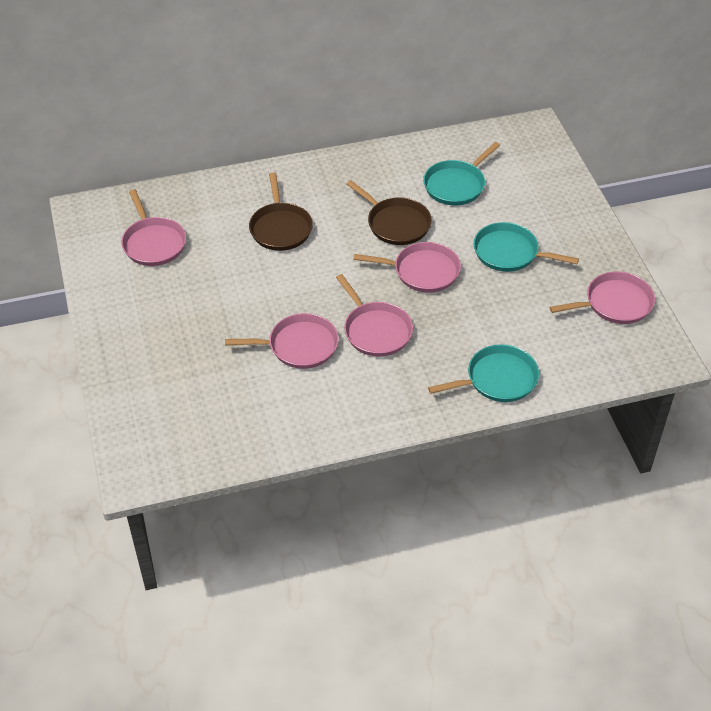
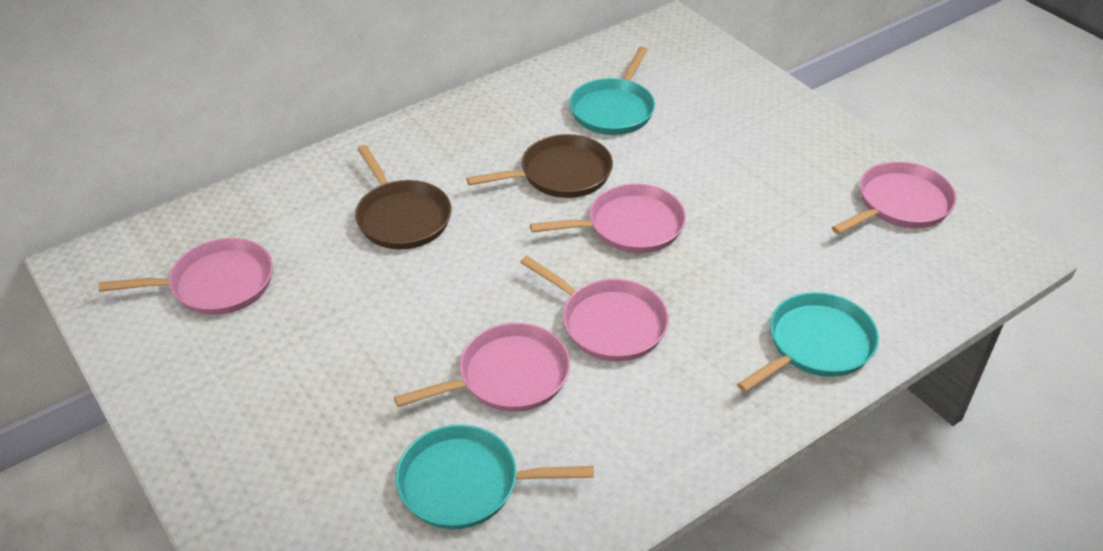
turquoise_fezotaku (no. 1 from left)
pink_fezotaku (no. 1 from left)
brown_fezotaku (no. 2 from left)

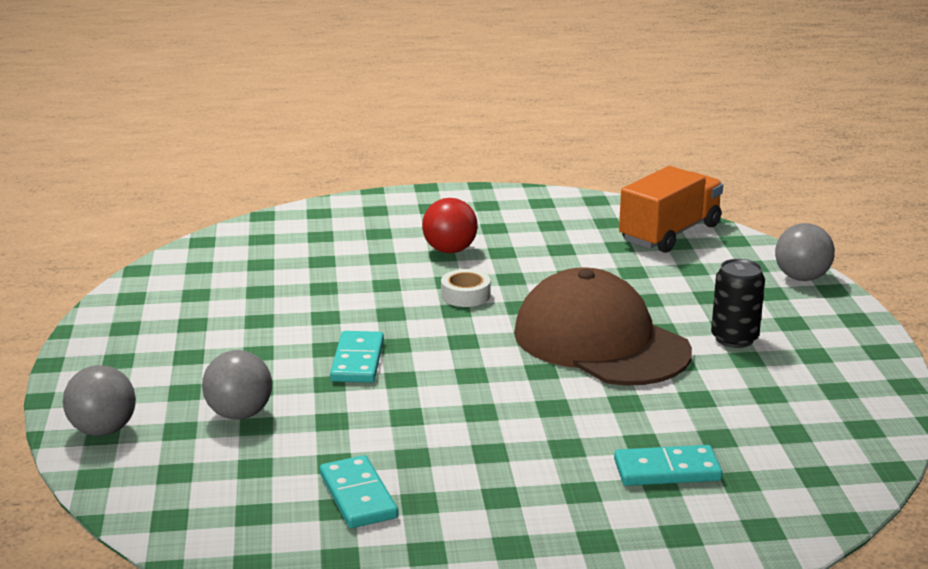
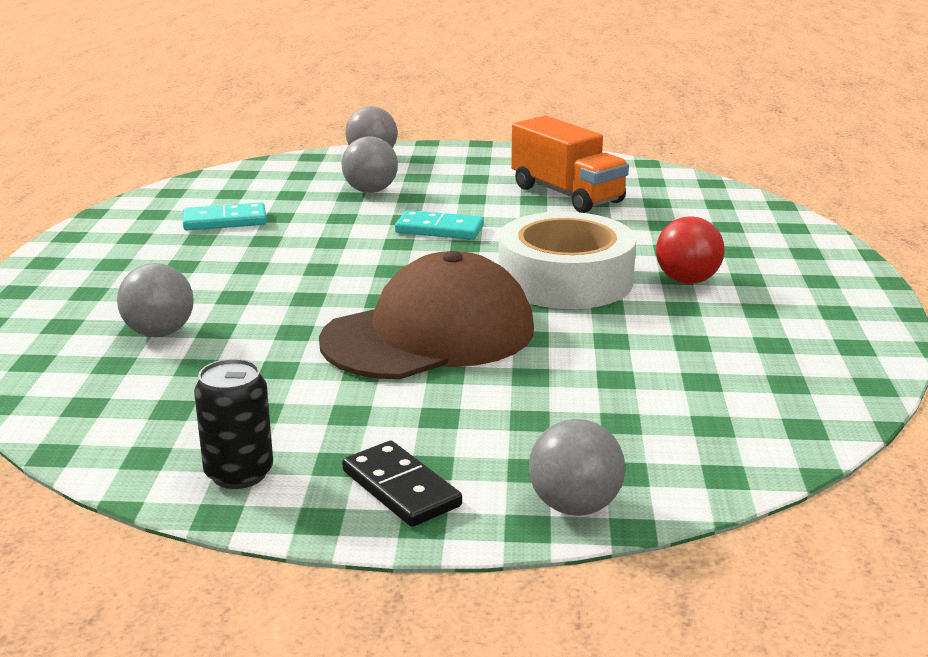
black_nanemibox
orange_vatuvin
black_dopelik
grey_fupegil (no. 1 from left)
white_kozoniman

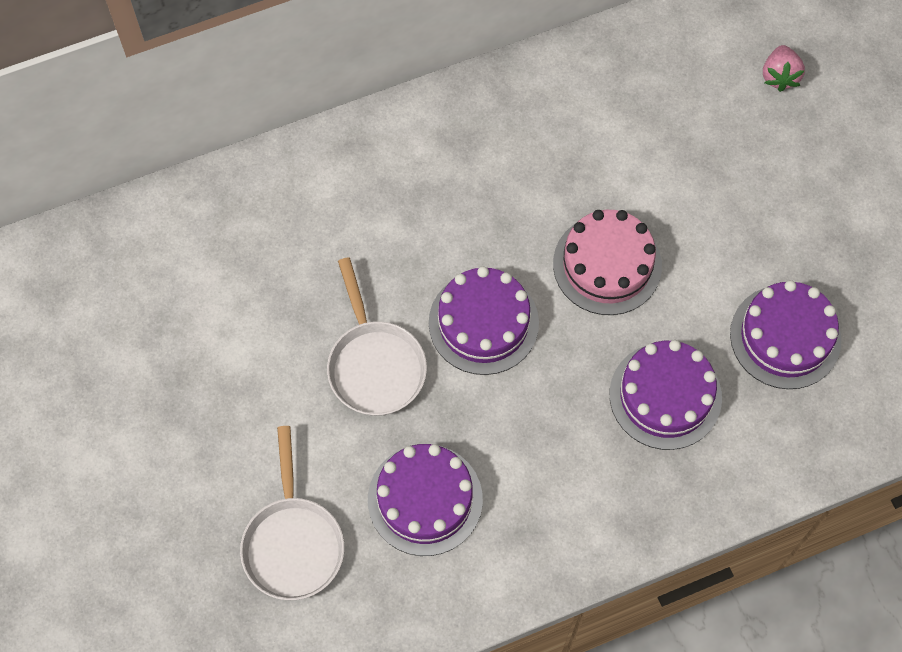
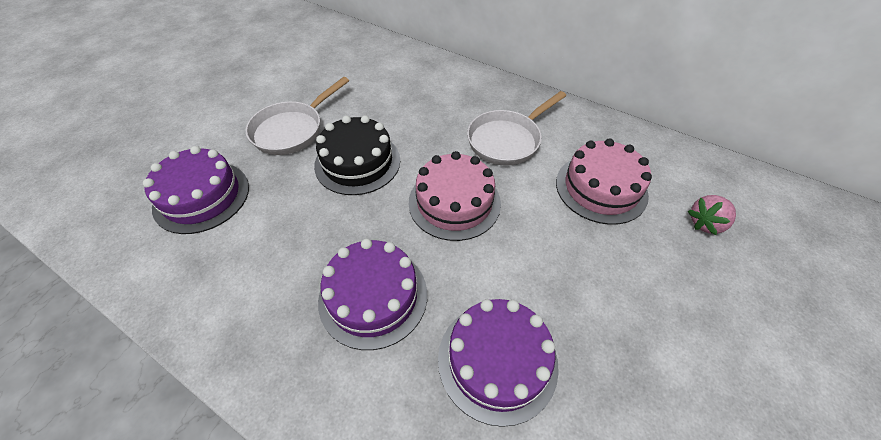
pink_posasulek (no. 2 from left)
white_fezotaku (no. 2 from left)
black_posasulek

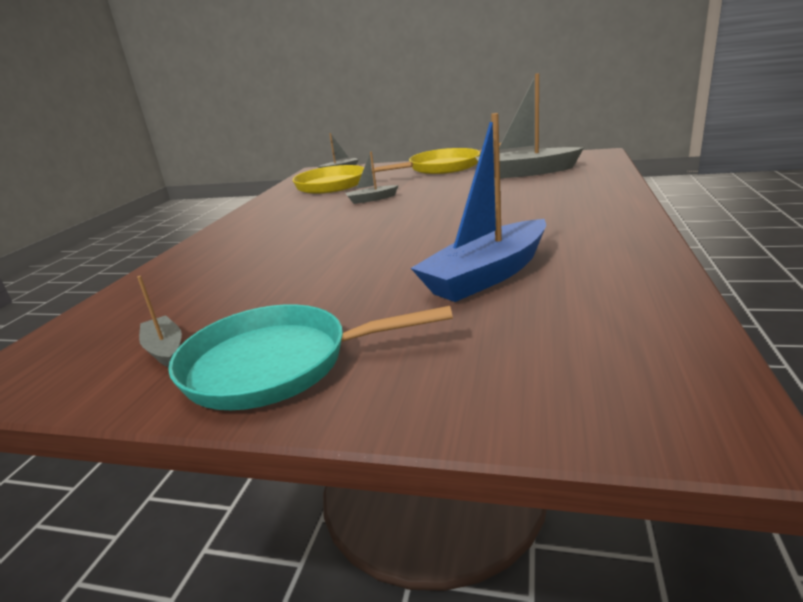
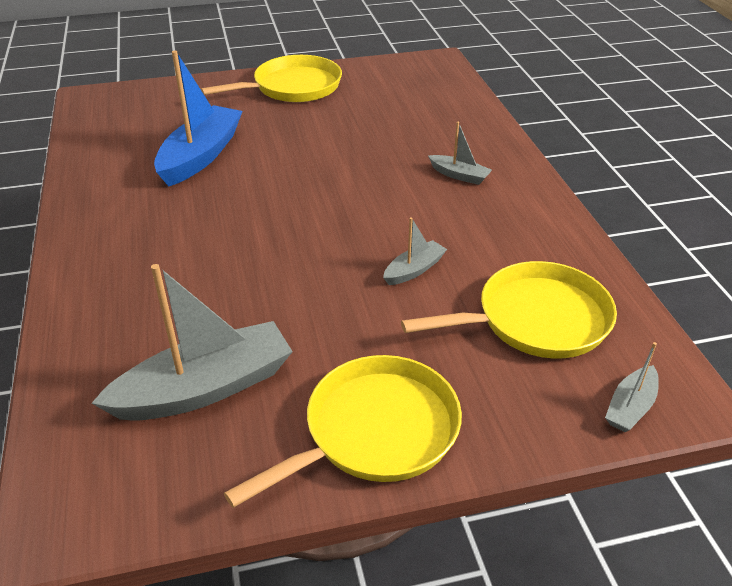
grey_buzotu (no. 3 from left)
yellow_fezotaku (no. 1 from left)

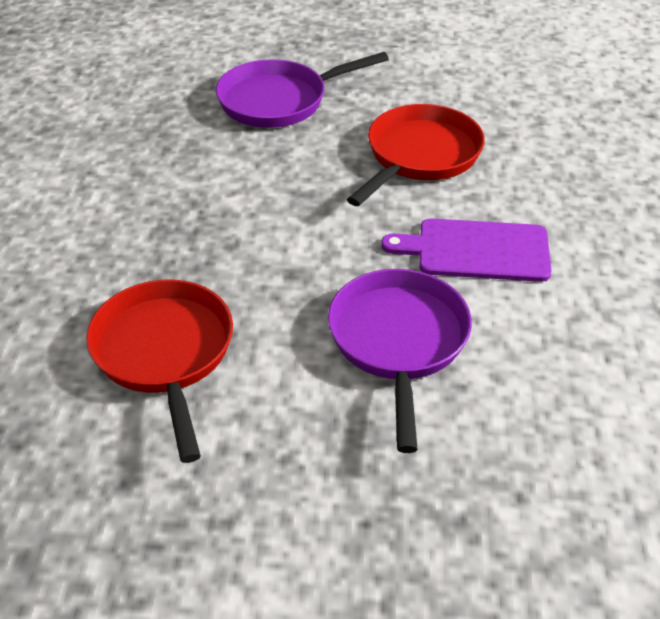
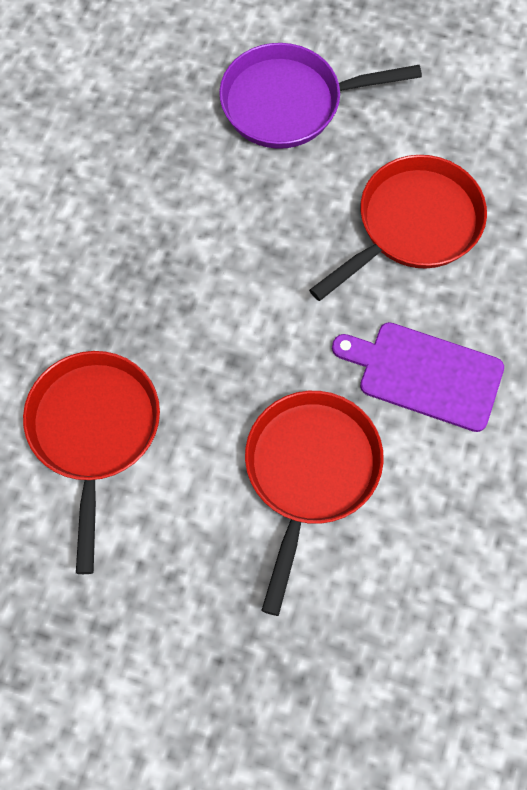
red_fezotaku (no. 2 from left)

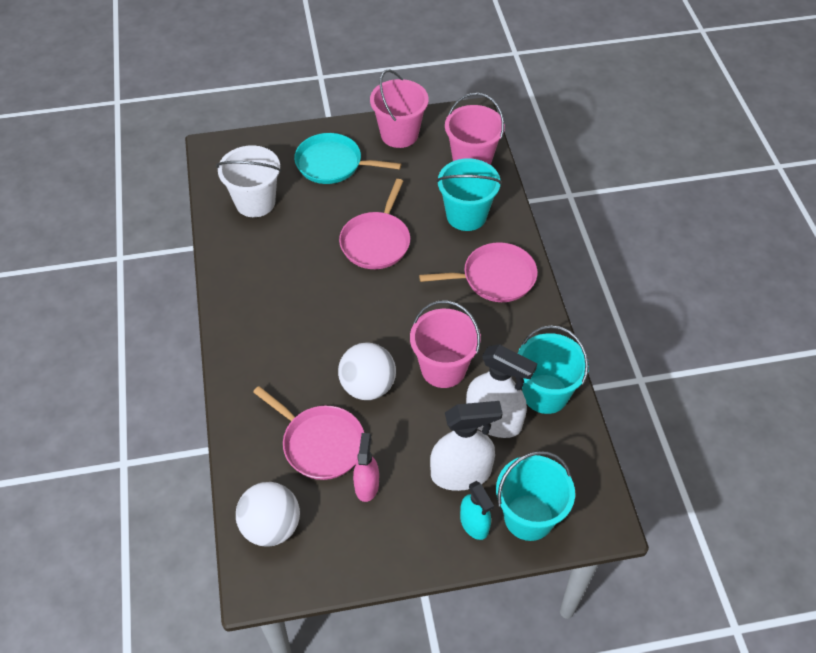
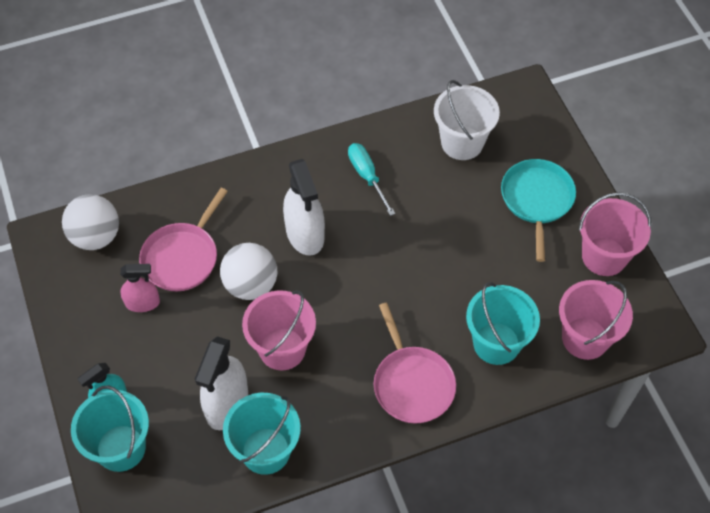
pink_fezotaku (no. 2 from left in the first image)
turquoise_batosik
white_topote (no. 2 from left)

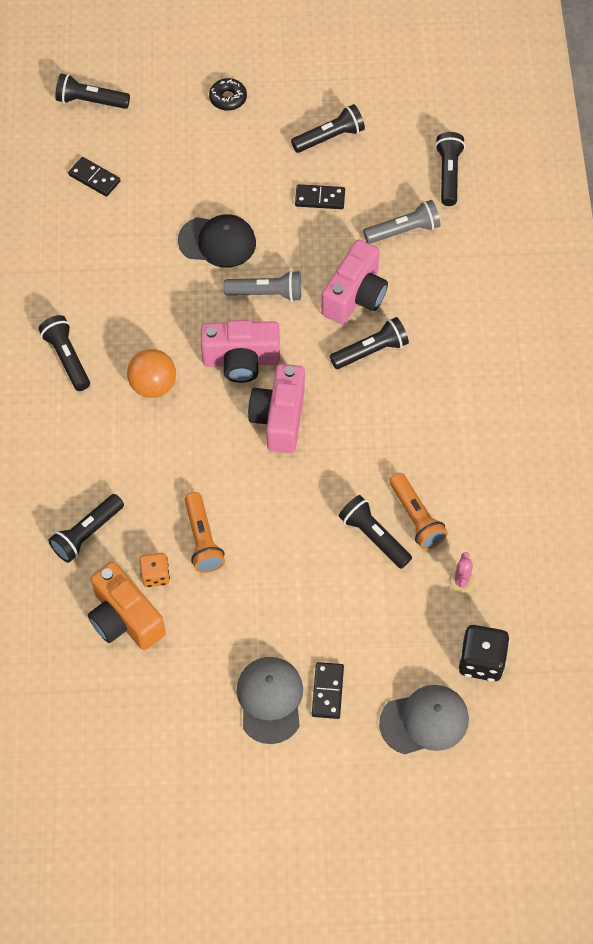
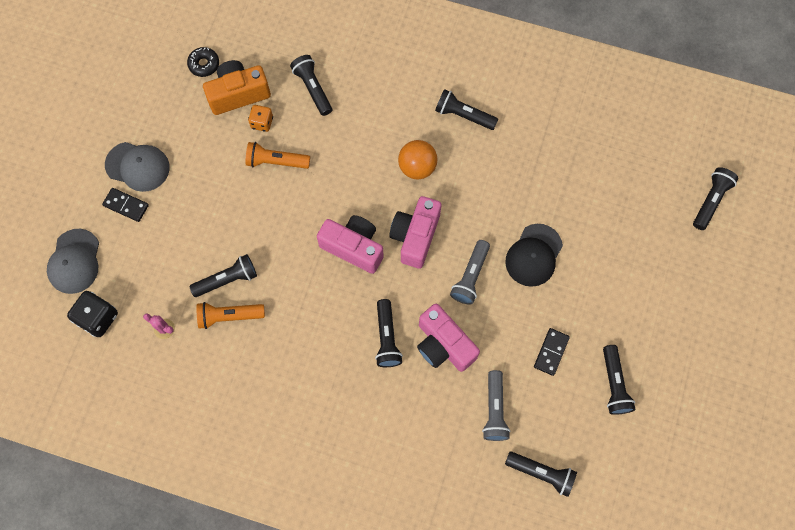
black_nanemibox (no. 1 from left in the first image)
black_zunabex
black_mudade (no. 4 from left)

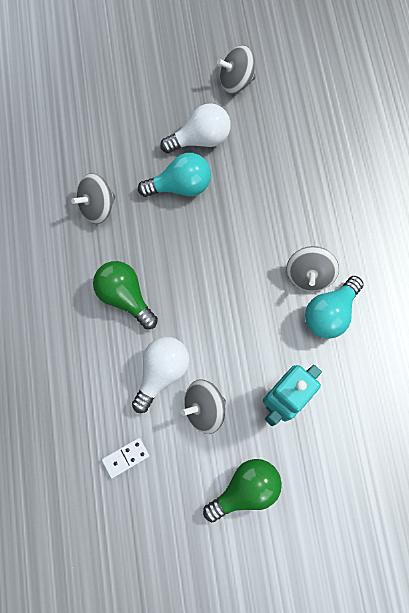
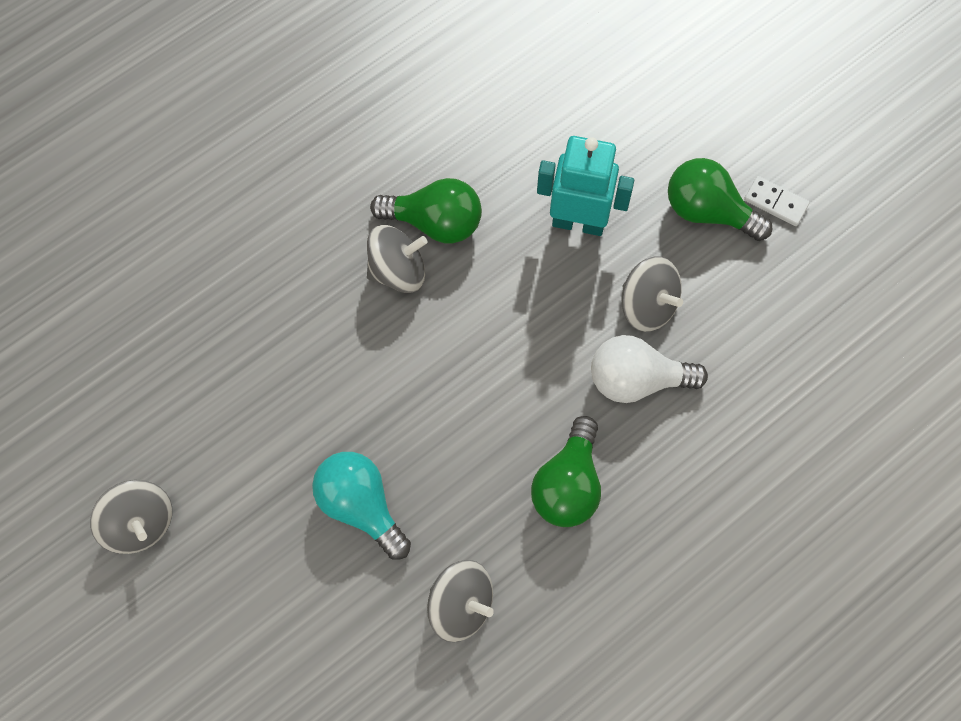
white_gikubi (no. 2 from left in the first image)
white_nanemibox
green_gikubi (no. 1 from left)

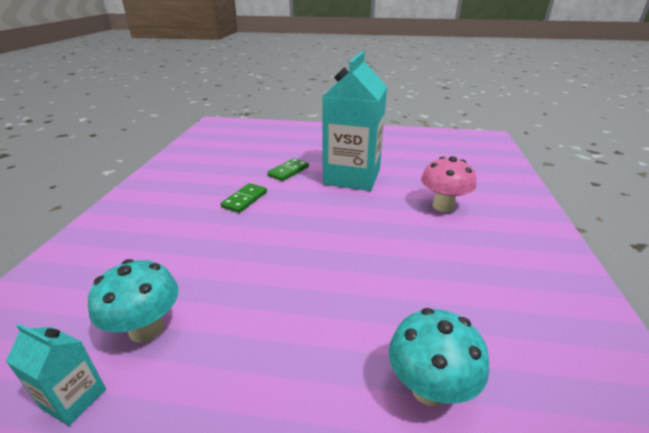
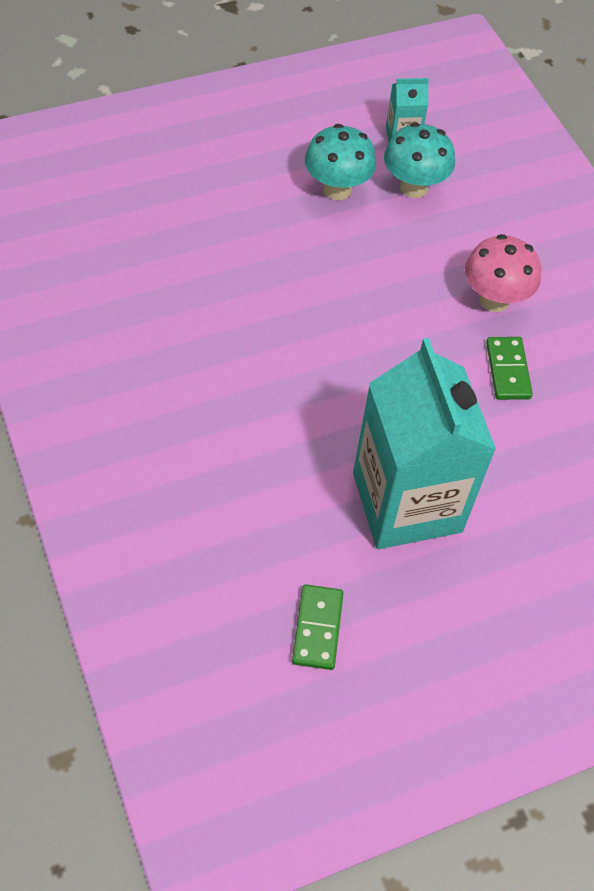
green_nanemibox (no. 1 from left)
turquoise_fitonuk (no. 1 from left)
pink_fitonuk

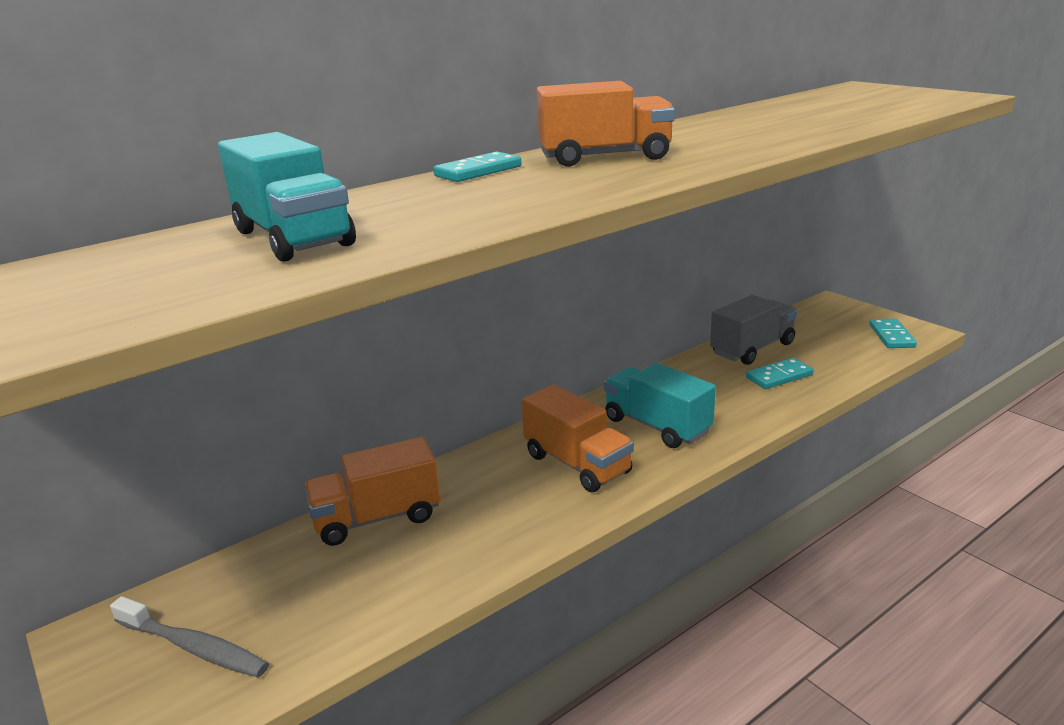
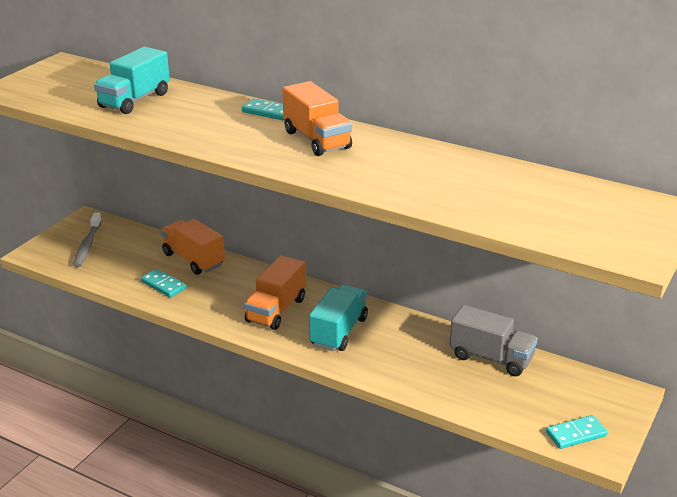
turquoise_nanemibox (no. 1 from left)

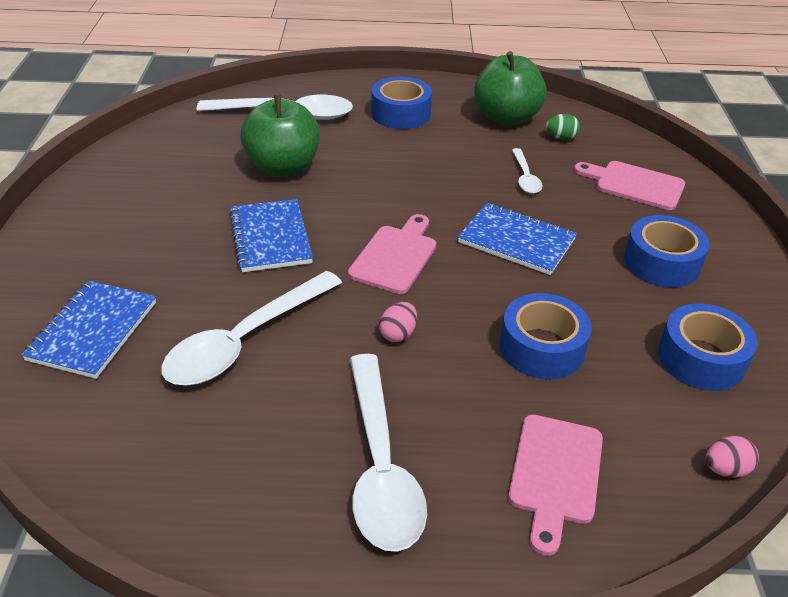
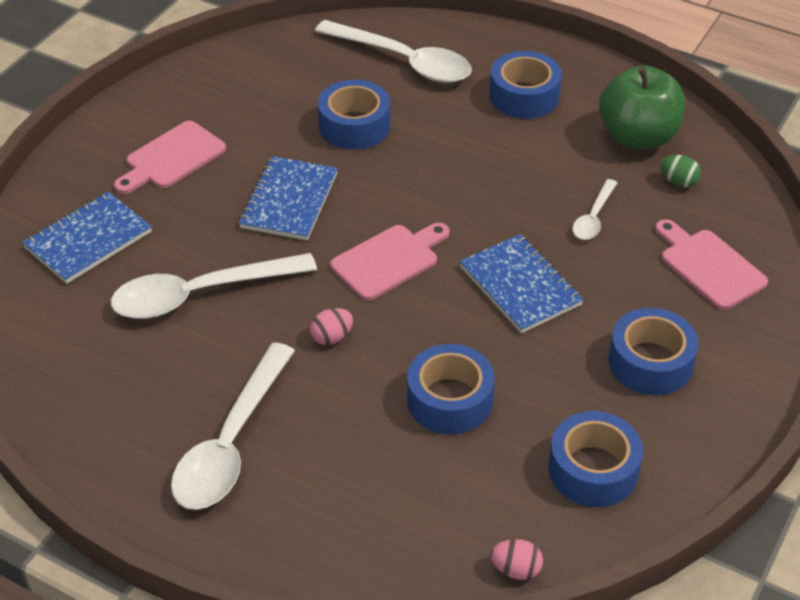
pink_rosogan (no. 1 from left)
blue_kozoniman (no. 1 from left)

